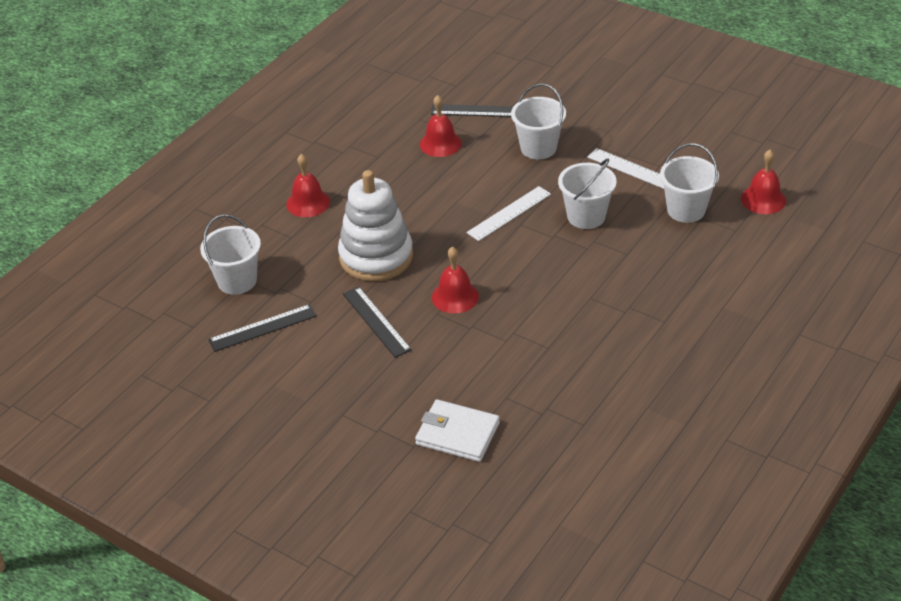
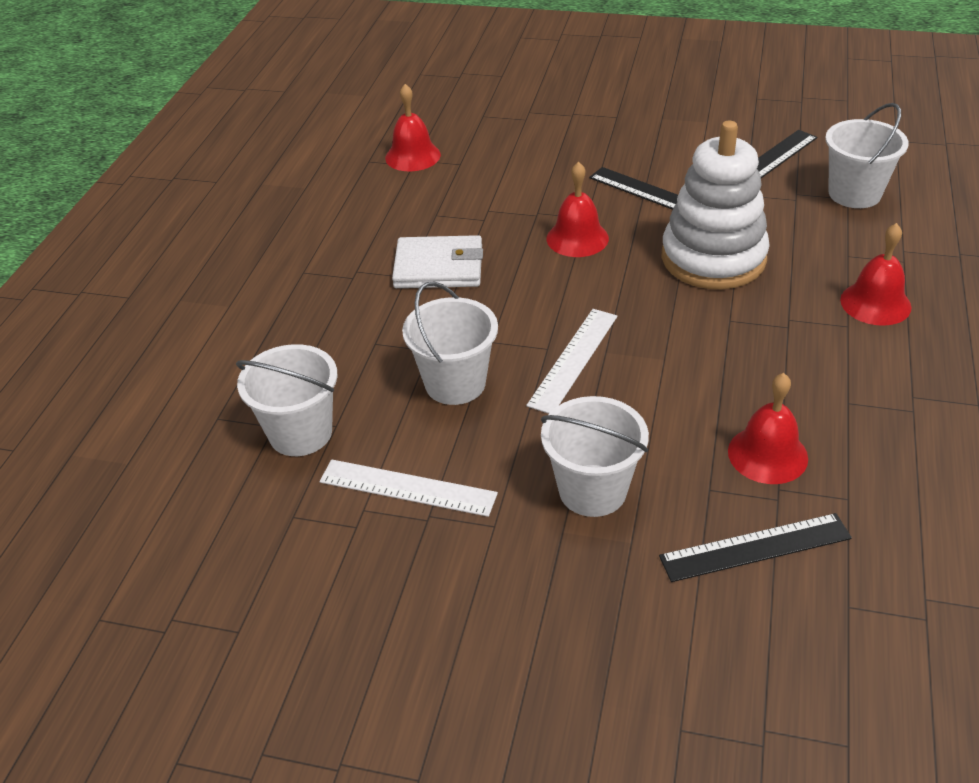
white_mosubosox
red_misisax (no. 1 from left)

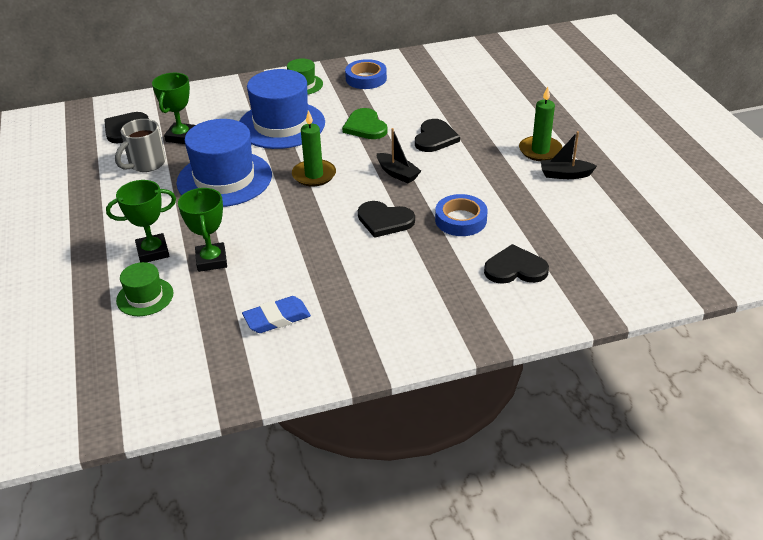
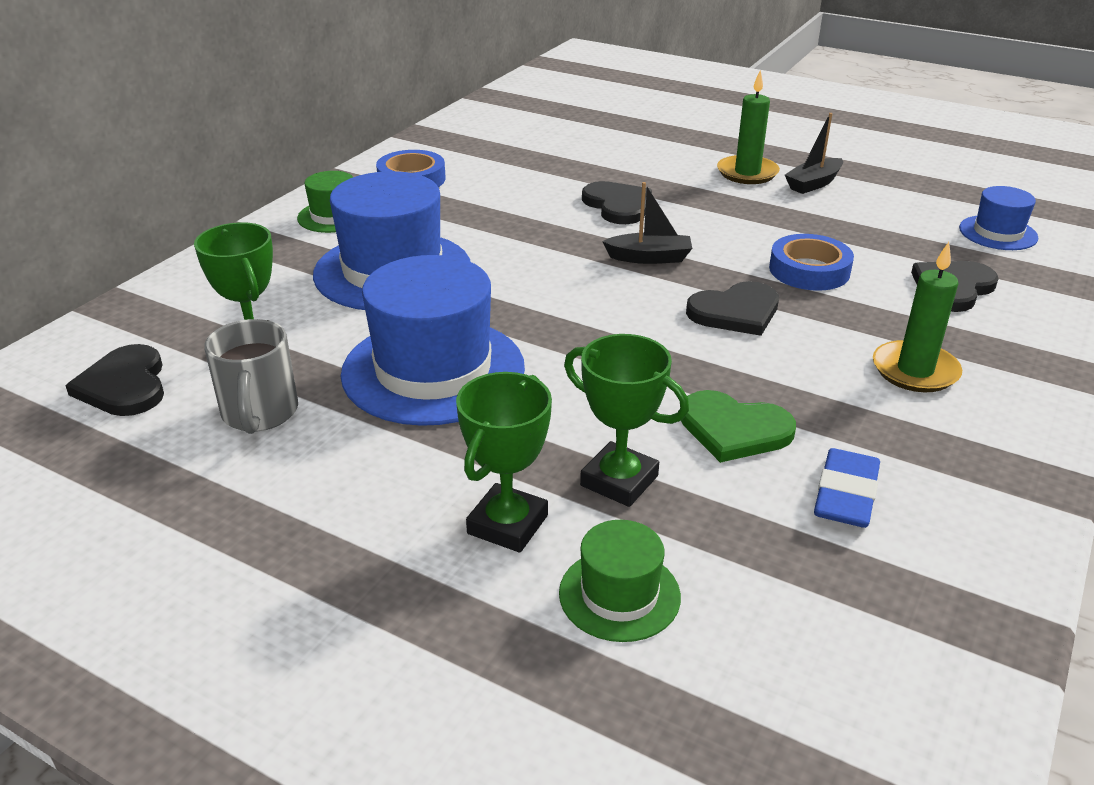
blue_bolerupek (no. 3 from left)
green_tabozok (no. 2 from left)
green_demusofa

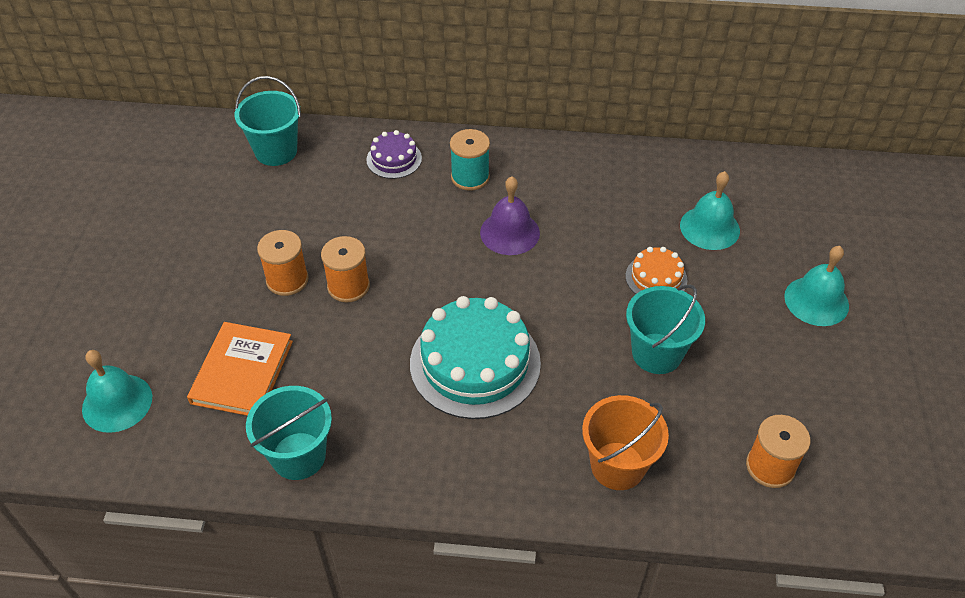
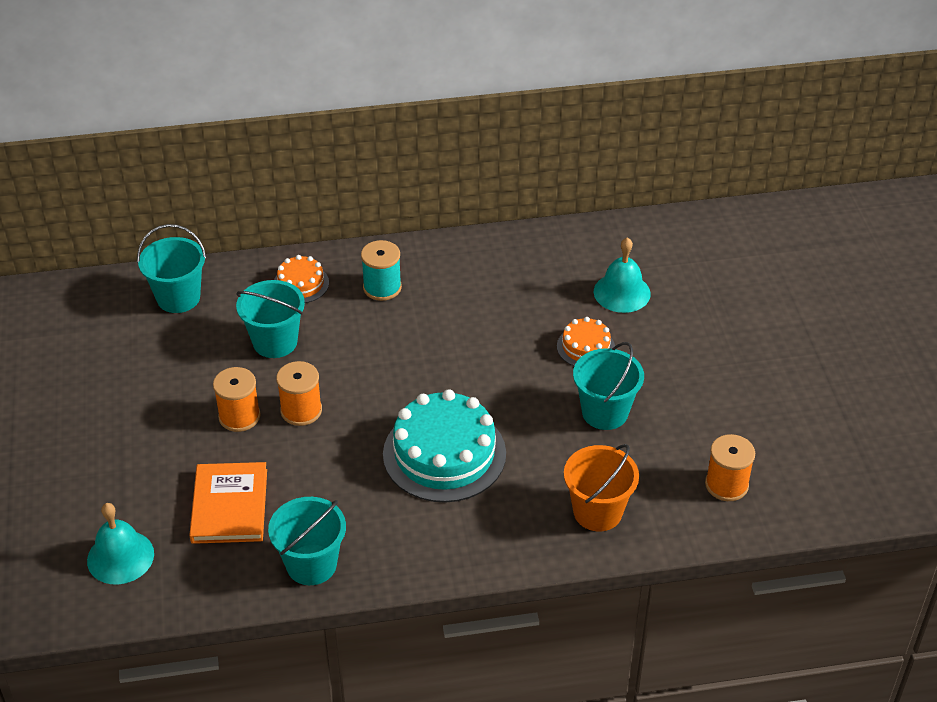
purple_misisax
turquoise_misisax (no. 3 from left in the first image)
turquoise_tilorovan (no. 2 from left)
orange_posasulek (no. 1 from left)

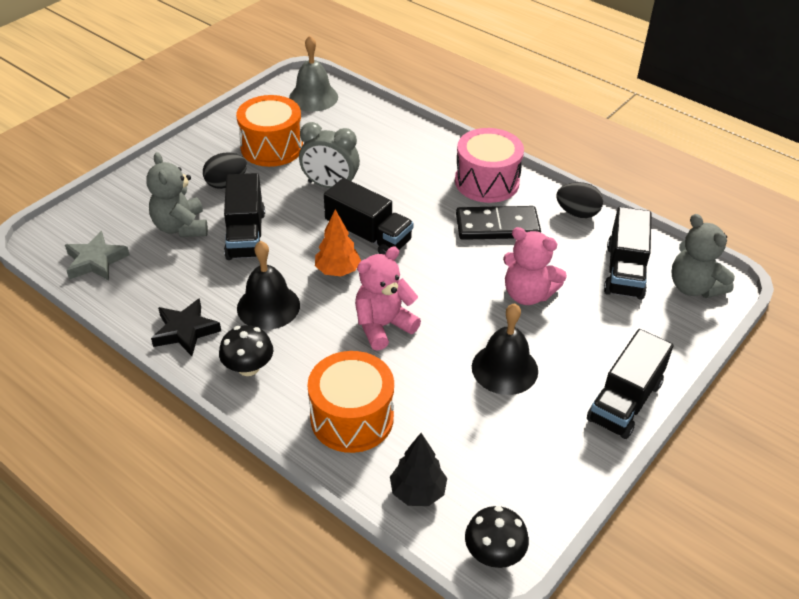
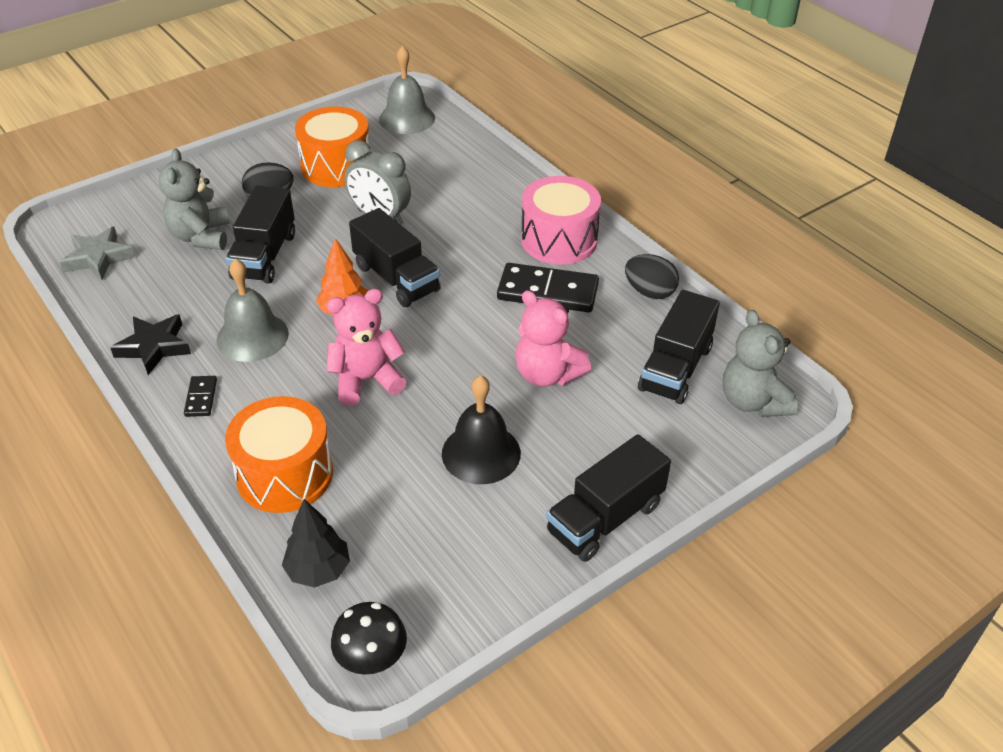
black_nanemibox (no. 1 from left)
grey_misisax (no. 1 from left)

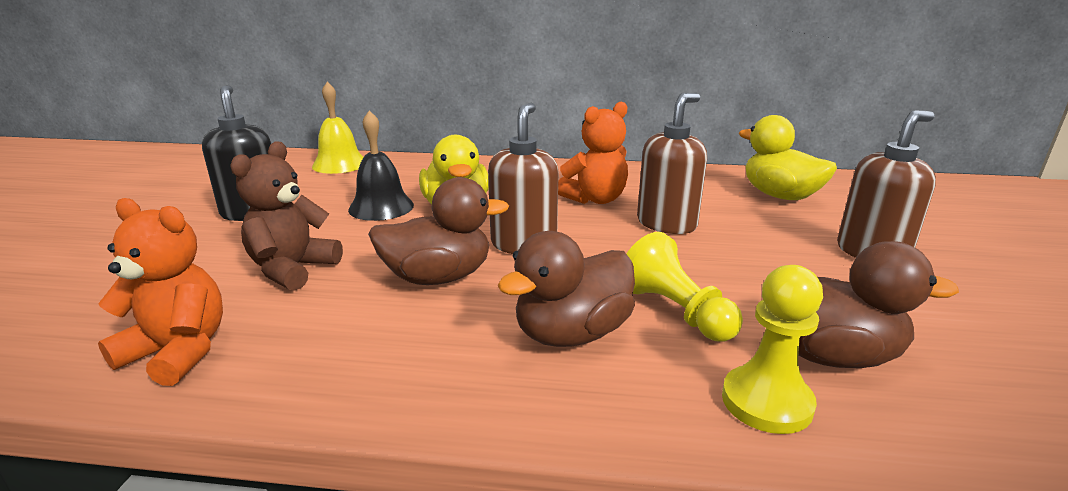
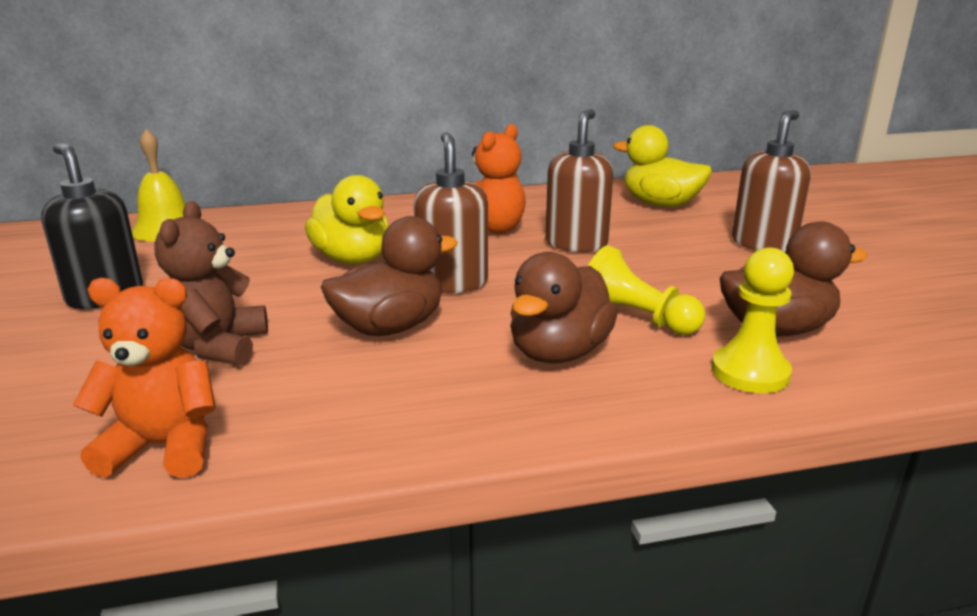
black_misisax

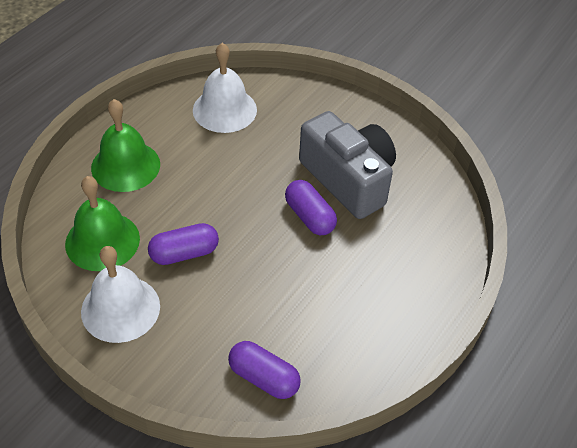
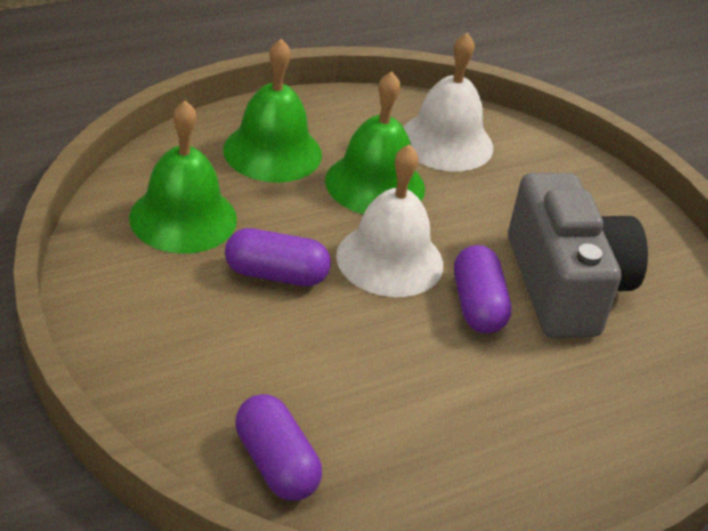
green_misisax (no. 3 from left)
white_misisax (no. 1 from left)

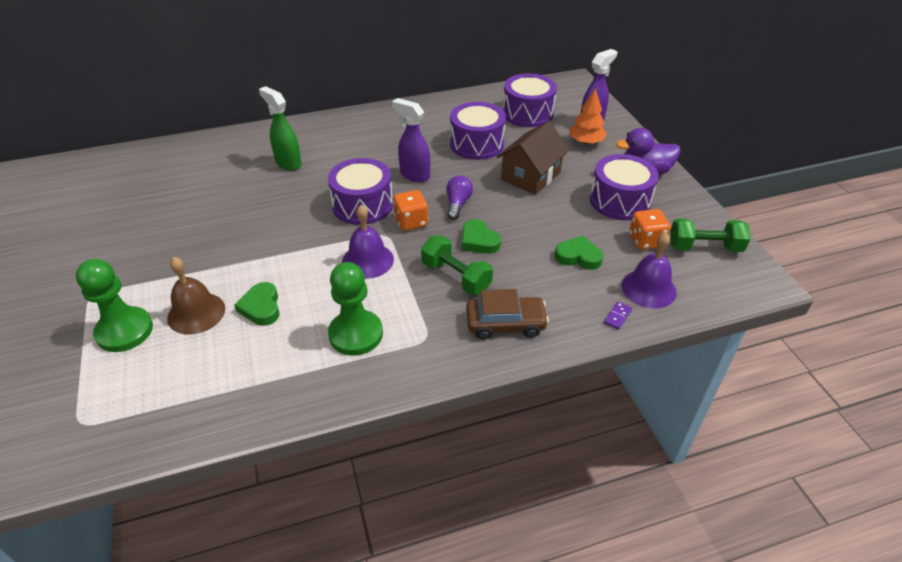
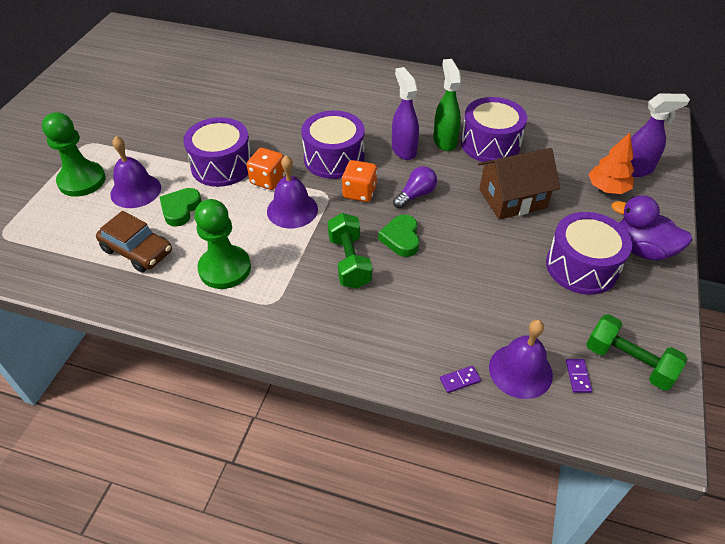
green_demusofa (no. 3 from left in the first image)
purple_nanemibox (no. 2 from left)
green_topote
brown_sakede
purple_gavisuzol (no. 1 from left)
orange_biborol (no. 1 from left)
purple_misisax (no. 1 from left)

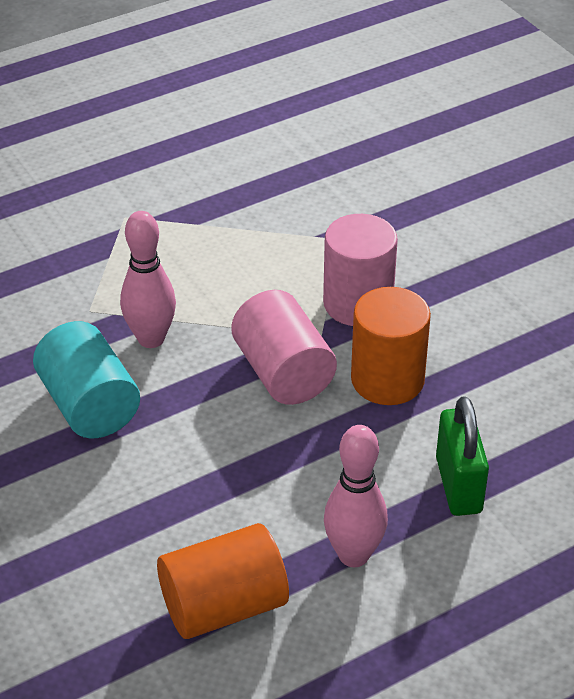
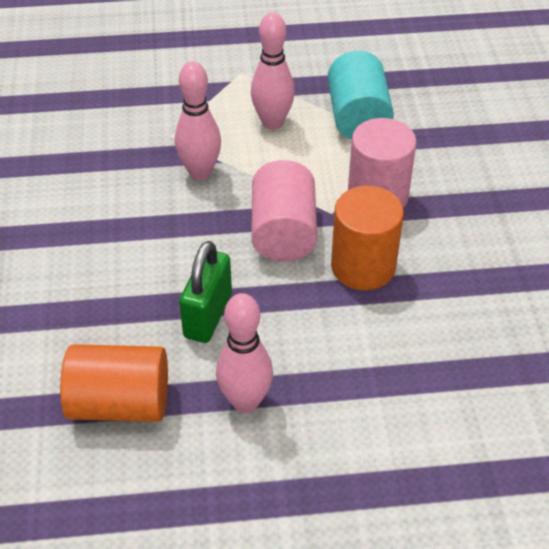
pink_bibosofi (no. 3 from left)
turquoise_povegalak
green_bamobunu

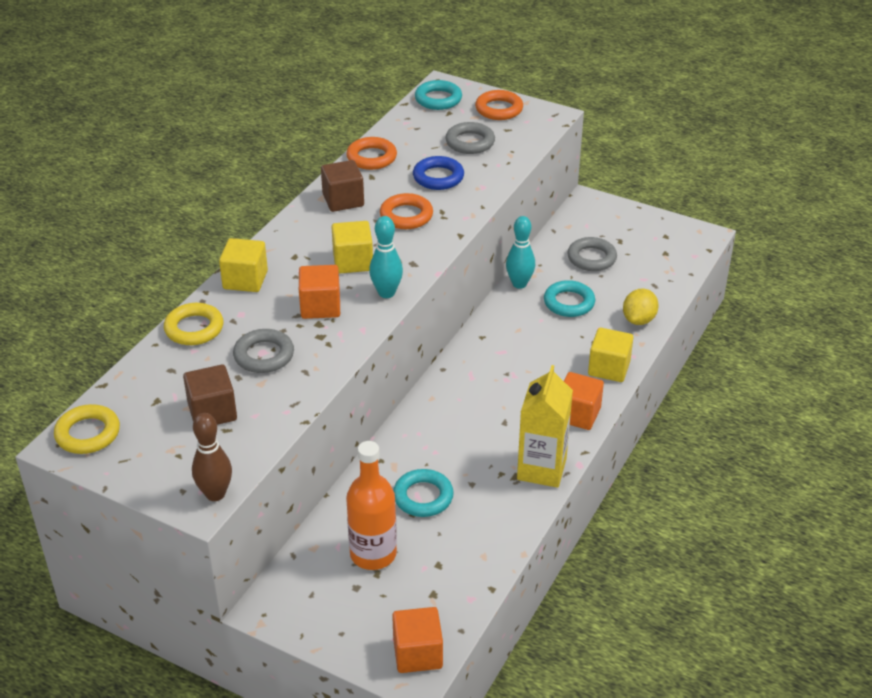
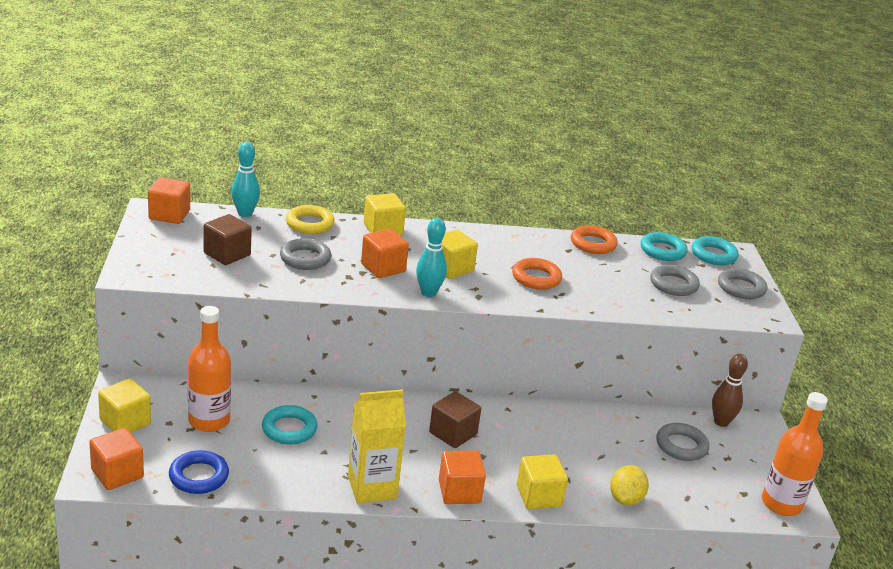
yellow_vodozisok (no. 1 from left)
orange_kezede (no. 2 from left)
brown_bibosofi
brown_vodozisok (no. 2 from left)
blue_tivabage
turquoise_bibosofi (no. 1 from left)
turquoise_tivabage (no. 2 from left)
orange_vodozisok (no. 2 from left)
grey_tivabage (no. 4 from left)
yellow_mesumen

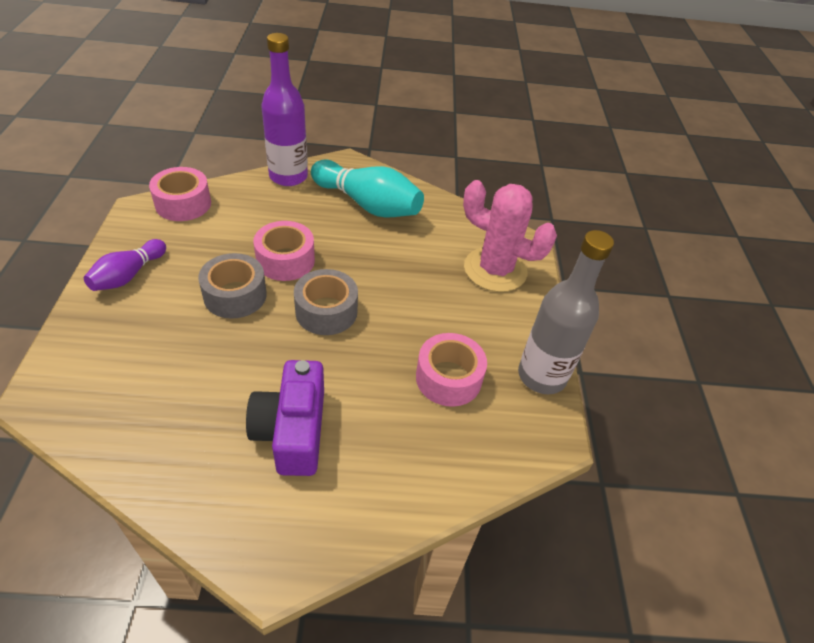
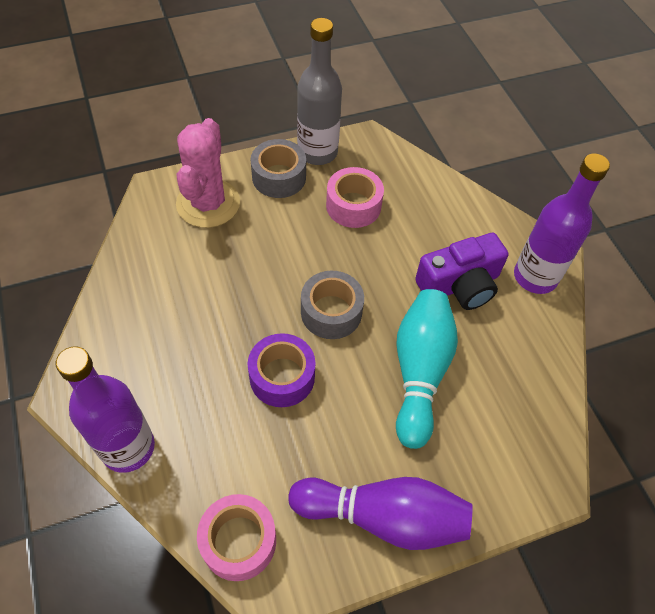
purple_kezede (no. 2 from left)
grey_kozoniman (no. 1 from left)
turquoise_bibosofi
purple_kozoniman
purple_bibosofi

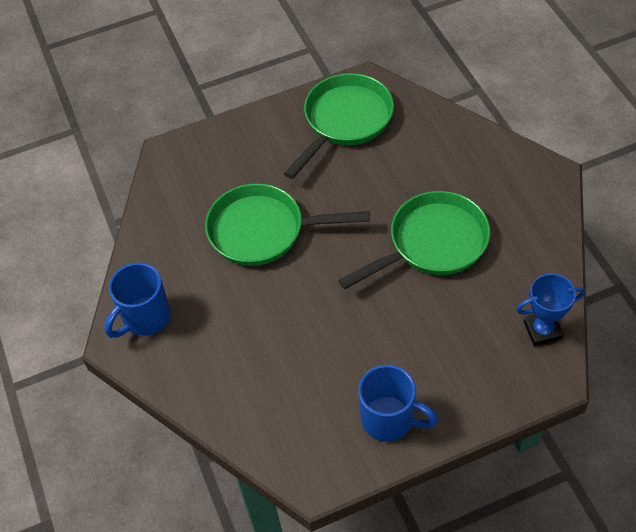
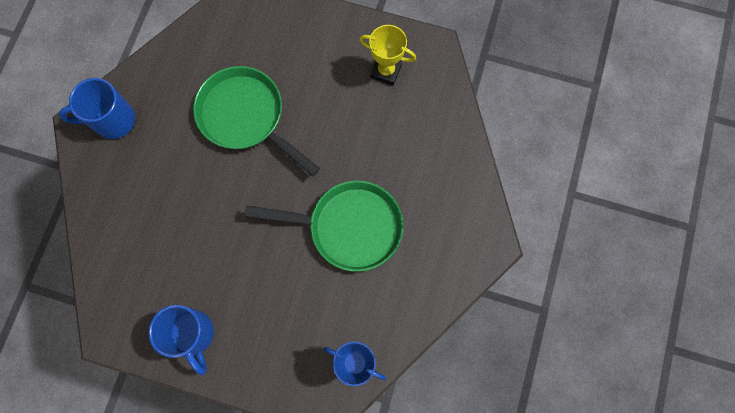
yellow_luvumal

